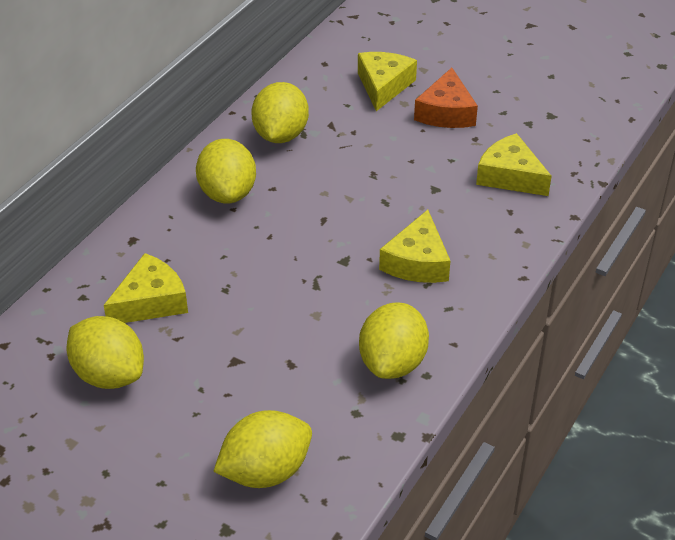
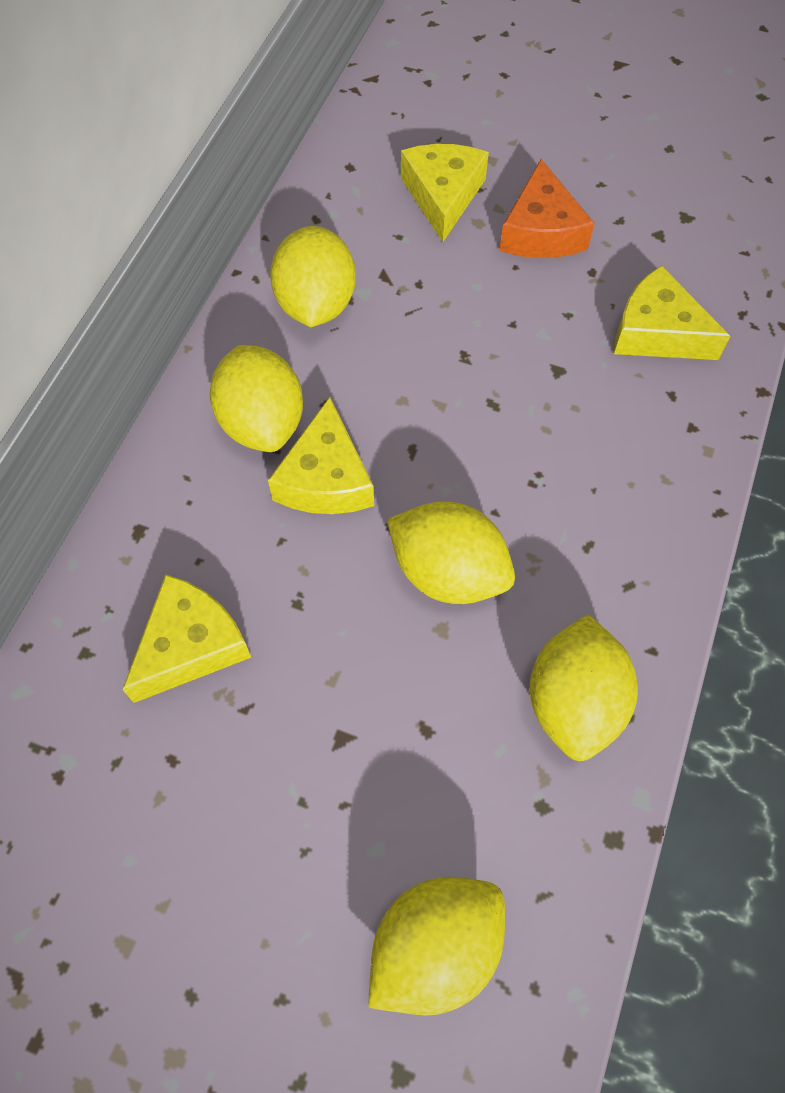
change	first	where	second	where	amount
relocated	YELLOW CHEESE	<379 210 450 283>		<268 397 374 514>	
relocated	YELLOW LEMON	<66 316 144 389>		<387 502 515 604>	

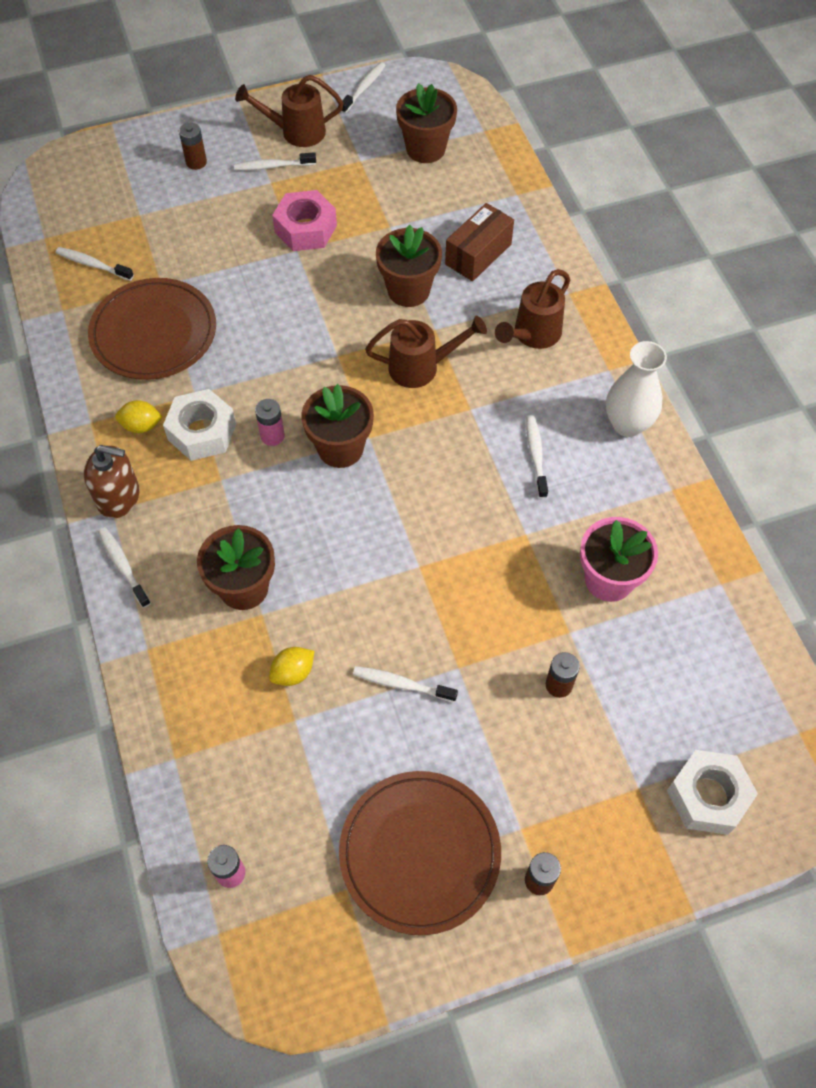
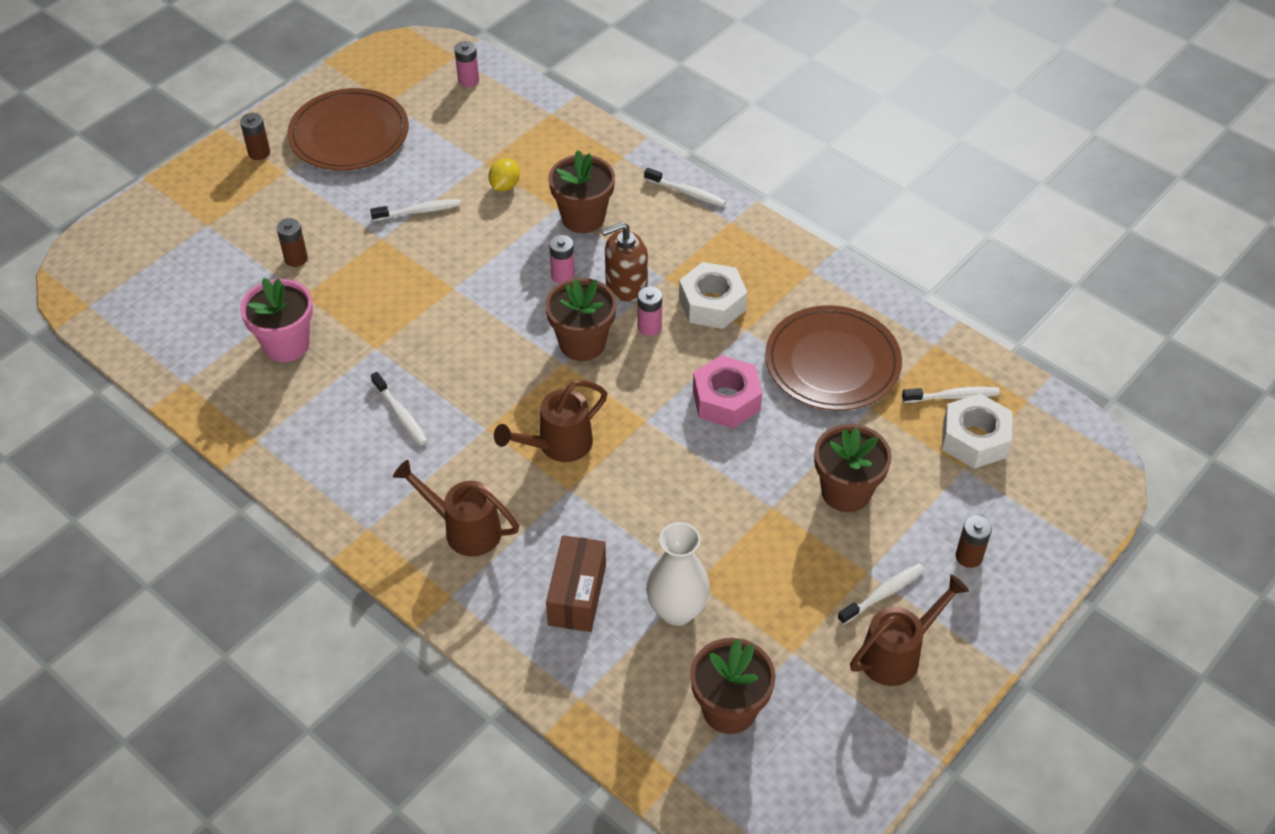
change	first	where	second	where	amount
spun	BROWN WATERING CAN	<495 269 570 349>		<393 460 519 557>	75 degrees counterclockwise
appeared			PINK BATTERY	<549 235 575 283>	
relocated	BROWN SOAP DISPENSER	<84 445 139 518>		<601 222 648 302>	
relocated	WHITE VASE	<606 341 667 437>		<646 522 710 626>	
relocated	PINK NUT	<272 190 337 251>		<693 355 762 428>	
relocated	BROWN FLOWER POT	<376 225 442 307>		<814 424 892 512>	
relocated	WHITE NUT	<667 750 758 835>		<942 393 1012 469>	
missing	YELLOW LEMON	<115 400 163 433>			
missing	WHITE TOOTHBRUSH	<340 62 386 114>			

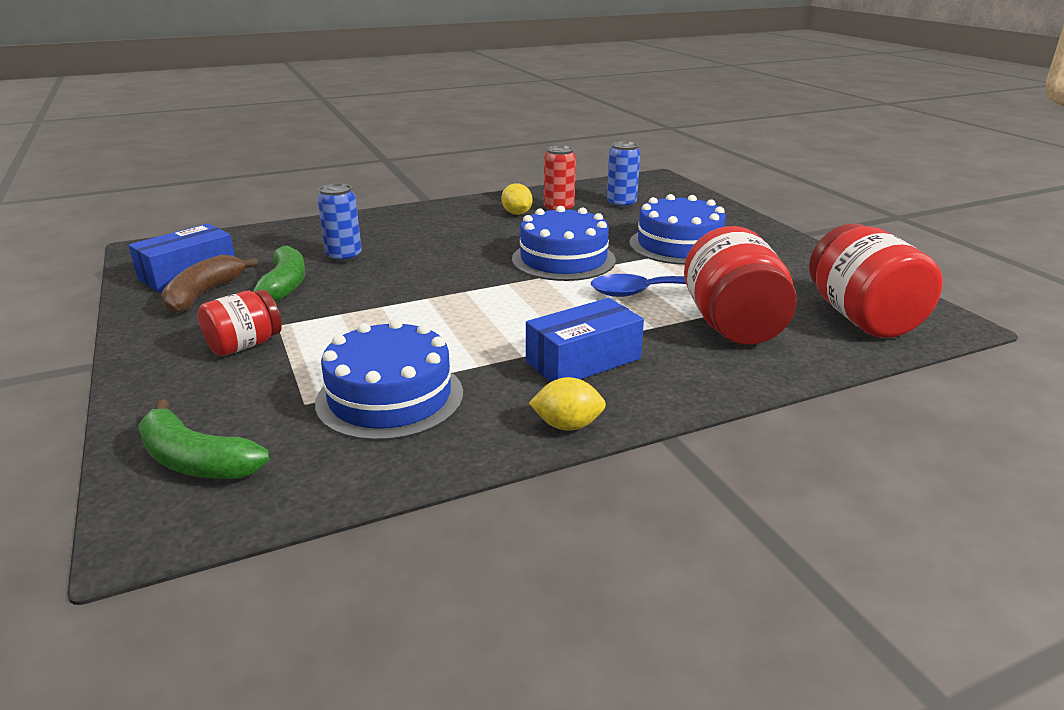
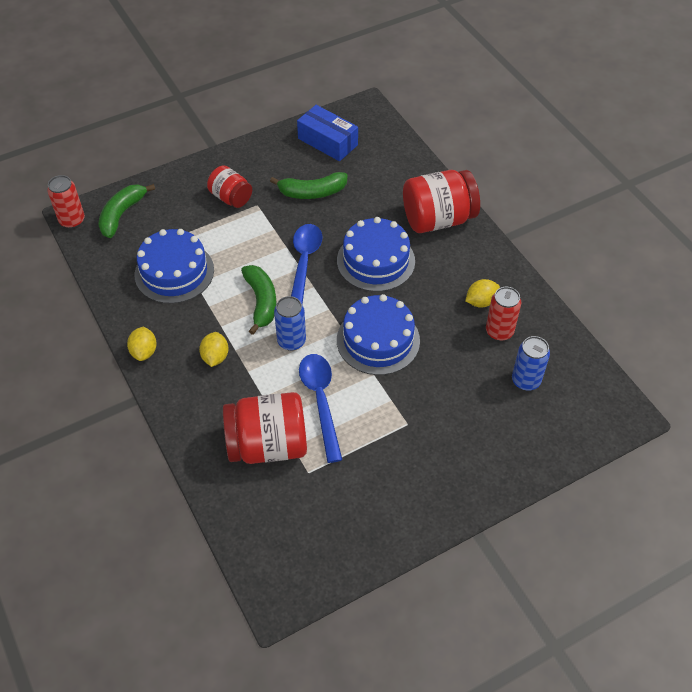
change	first	where	second	where	amount
appeared			RED CAN	<47 175 85 229>	
exchanged	BLUE BOX	<526 298 644 382>	YELLOW LEMON	<199 332 229 367>	
appeared			GREEN BANANA	<241 265 276 335>	
relocated	BLUE CAN	<317 183 362 263>		<274 296 306 351>	
appeared			BLUE SPOON	<291 224 322 304>	
relocated	BLUE CAKE	<629 194 726 265>		<337 217 415 292>	
relocated	RED JAR	<809 223 943 338>		<403 170 480 233>	
missing	BROWN BANANA	<161 255 258 314>			

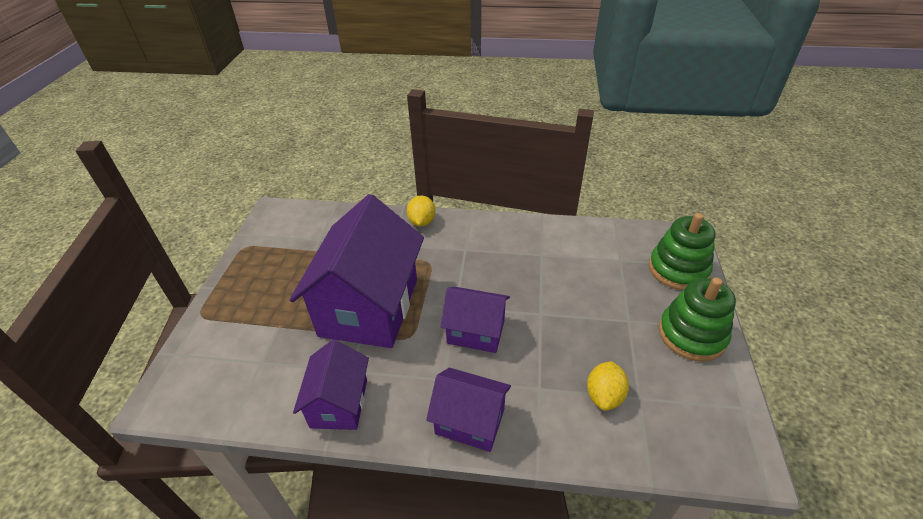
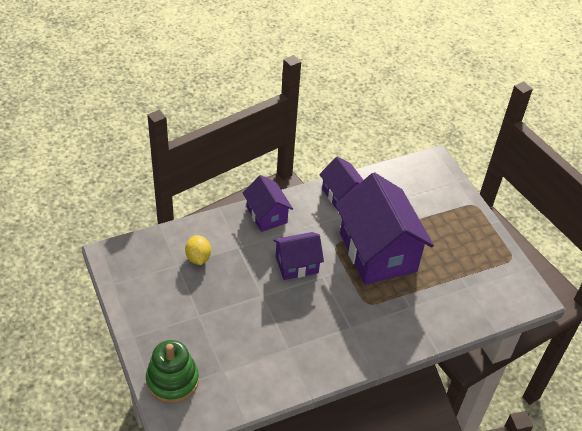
change	first	where	second	where	amount
spun	PURPLE HOUSE	<426 368 511 452>		<243 175 293 232>	75 degrees clockwise
missing	YELLOW LEMON	<407 195 436 227>			
missing	GREEN STACKING TOY	<659 277 736 361>			

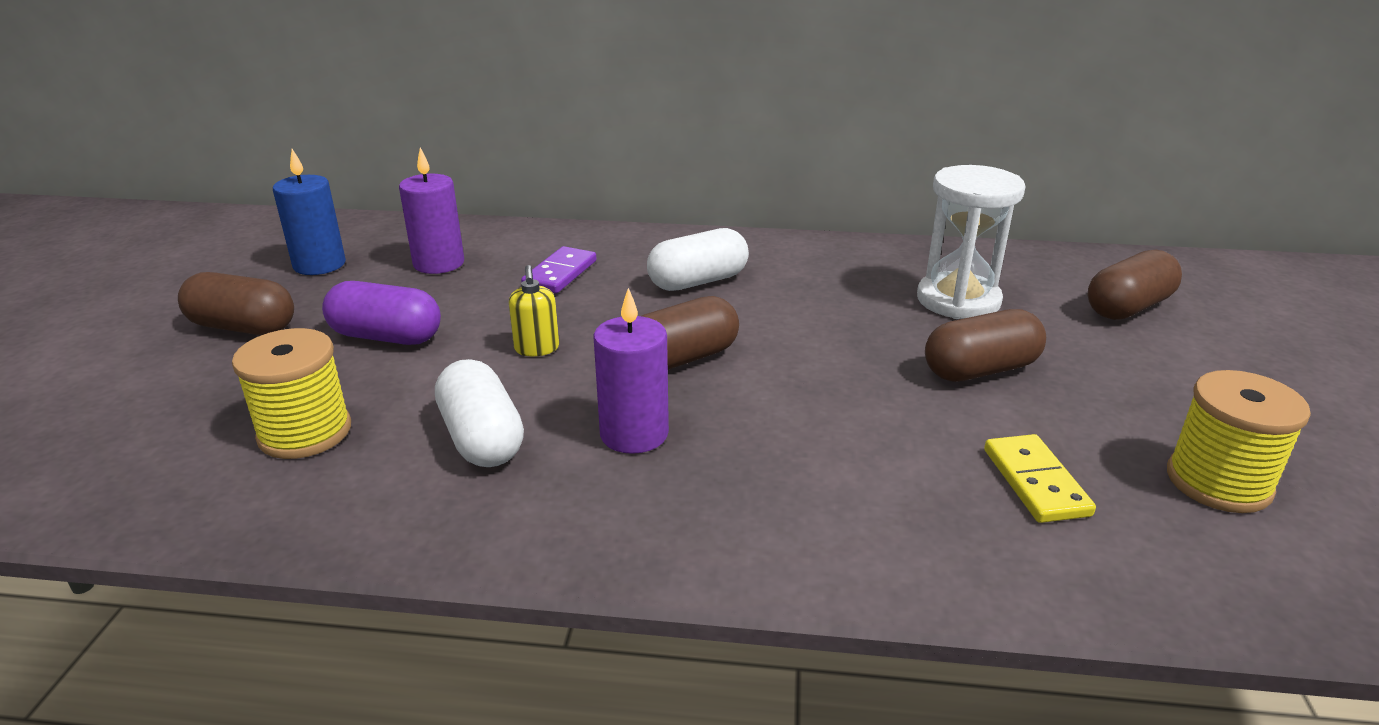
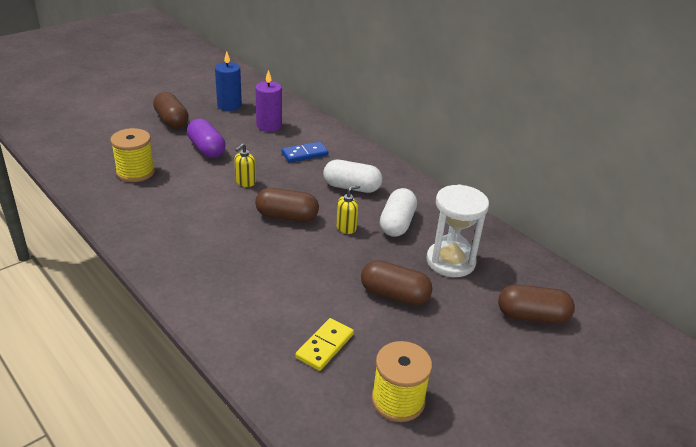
change	first	where	second	where	amount
colour	PURPLE DOMINO	<521 246 596 293>	BLUE DOMINO	<281 142 328 163>	
appeared			YELLOW SOAP DISPENSER	<336 185 360 234>	
relocated	WHITE CAPSULE	<435 359 524 467>		<380 188 417 237>	
missing	PURPLE CANDLE	<593 288 669 454>			

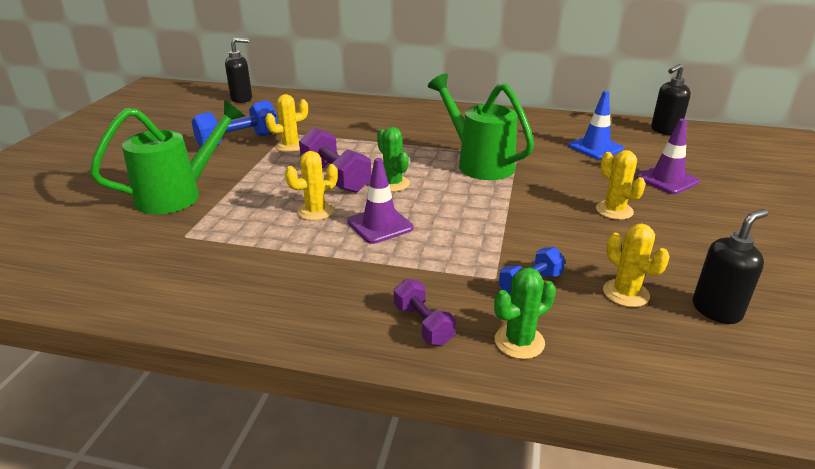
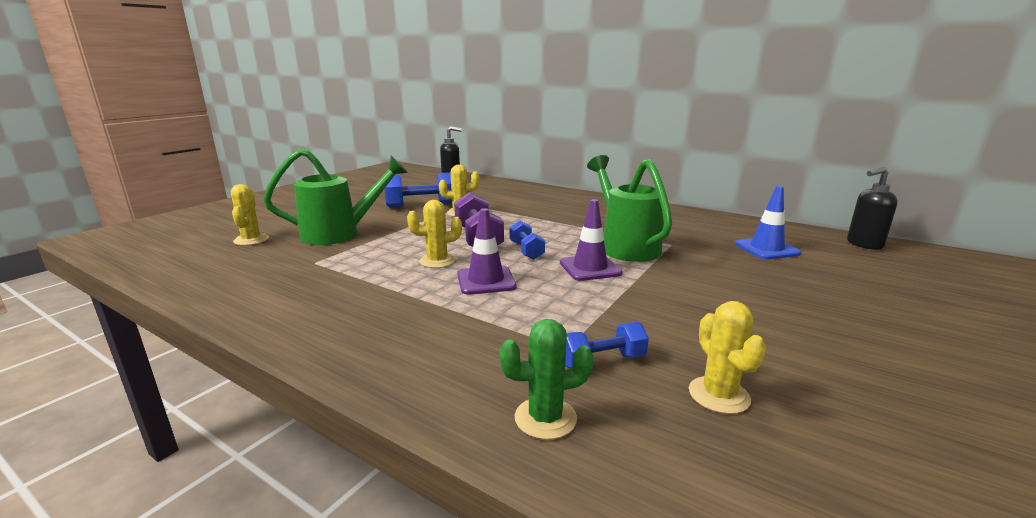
change	first	where	second	where	amount
relocated	YELLOW CACTUS	<596 150 646 220>		<231 184 269 246>	
exchanged	GREEN CACTUS	<377 127 410 192>	BLUE DUMBBELL	<509 220 545 260>	
relocated	PURPLE TRAFFIC CONE	<636 119 699 194>		<560 199 623 281>	
missing	PURPLE DUMBBELL	<394 279 456 345>			
missing	BLACK SOAP DISPENSER	<692 209 768 324>			

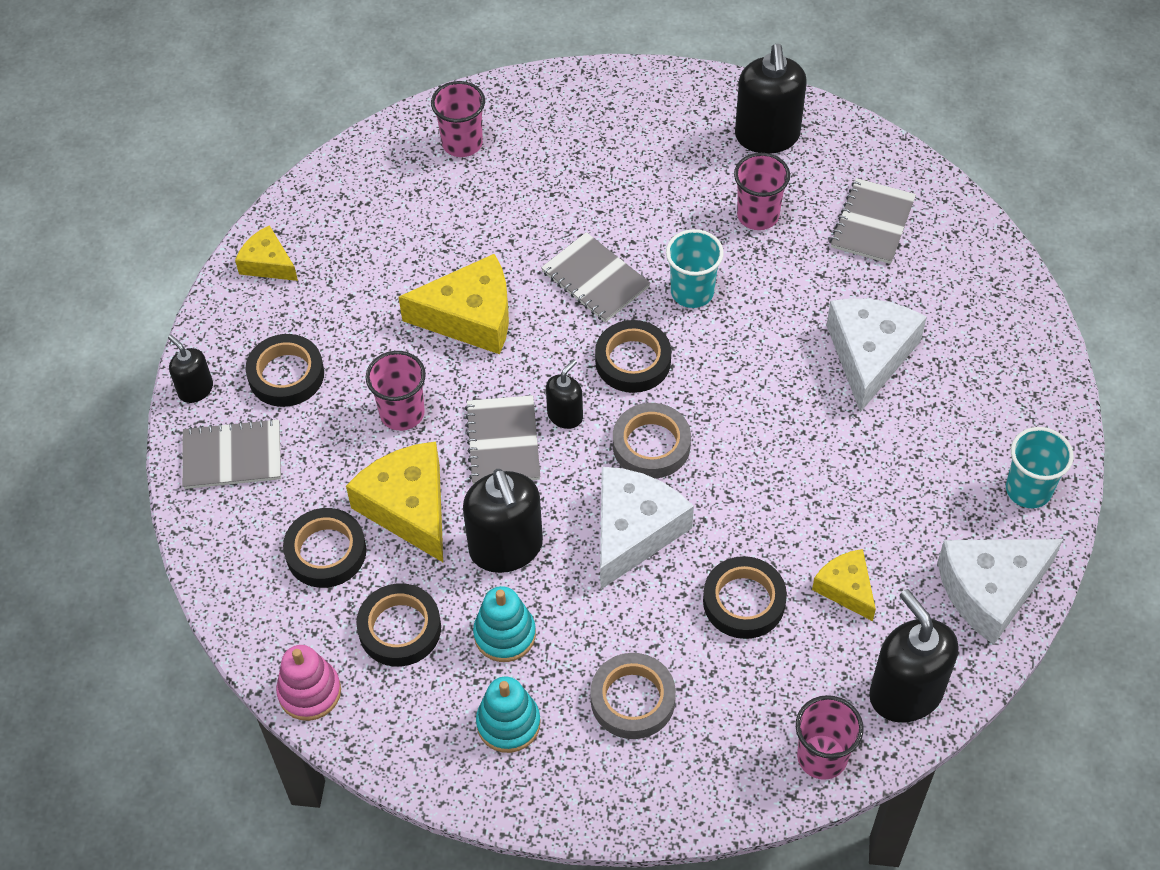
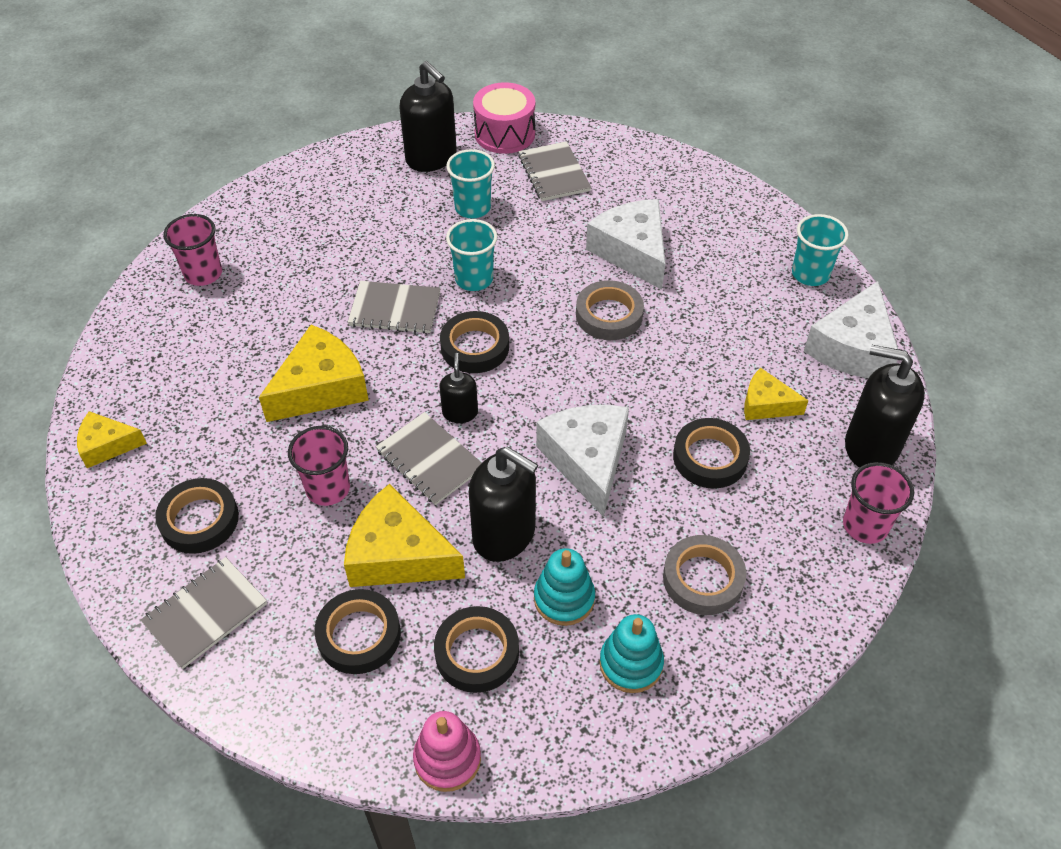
change	first	where	second	where	amount
colour	PINK CUP	<734 153 790 230>	TURQUOISE CUP	<446 149 495 218>	
appeared			PINK DRUM	<473 82 535 154>	
relocated	GREY TAPE	<613 403 691 479>		<576 280 644 340>	
missing	BLACK SOAP DISPENSER	<168 335 213 403>			

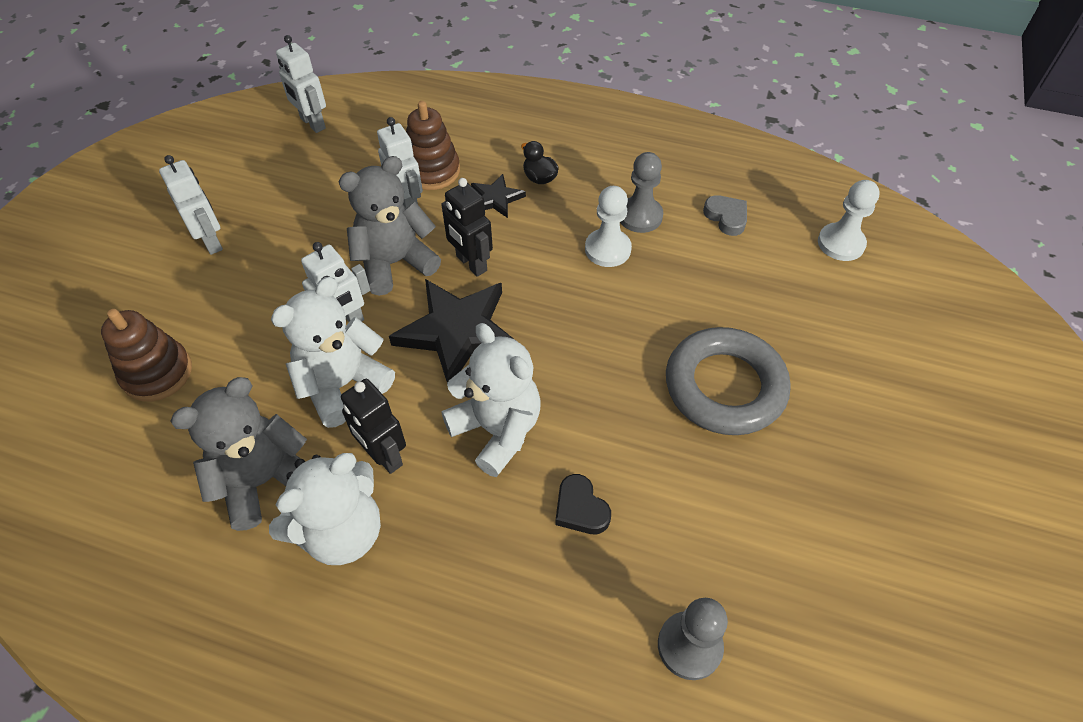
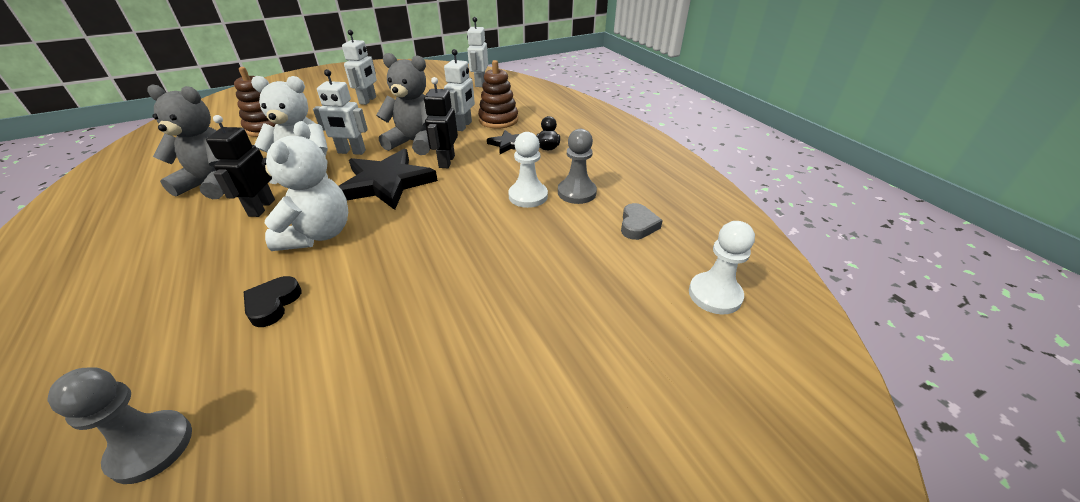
change	first	where	second	where	amount
missing	WHITE TEDDY BEAR	<269 453 381 565>			
missing	GREY RING	<666 327 791 435>			

